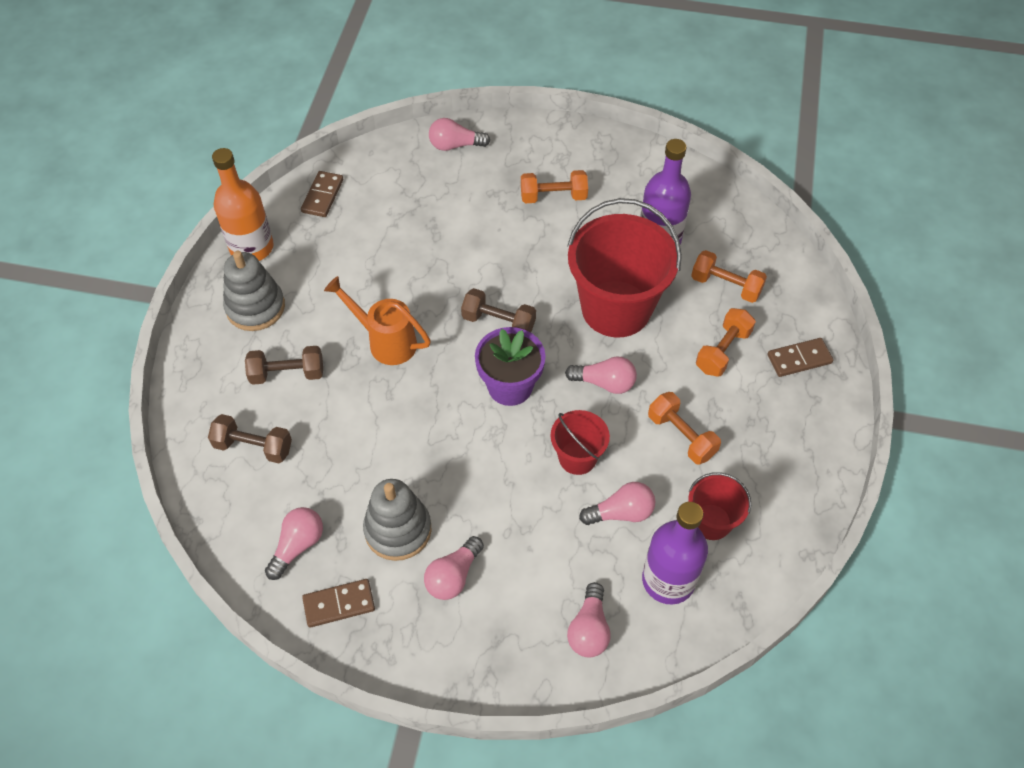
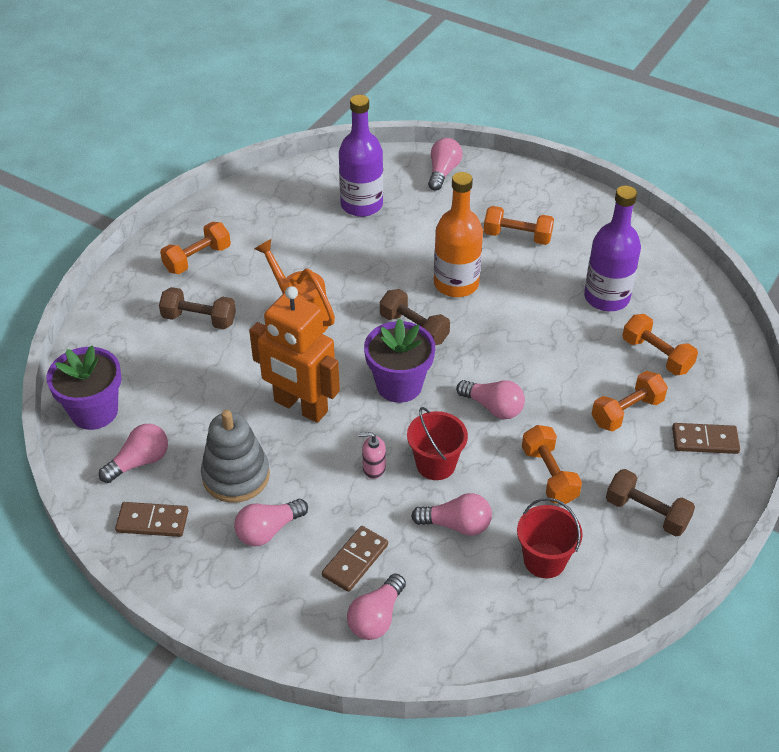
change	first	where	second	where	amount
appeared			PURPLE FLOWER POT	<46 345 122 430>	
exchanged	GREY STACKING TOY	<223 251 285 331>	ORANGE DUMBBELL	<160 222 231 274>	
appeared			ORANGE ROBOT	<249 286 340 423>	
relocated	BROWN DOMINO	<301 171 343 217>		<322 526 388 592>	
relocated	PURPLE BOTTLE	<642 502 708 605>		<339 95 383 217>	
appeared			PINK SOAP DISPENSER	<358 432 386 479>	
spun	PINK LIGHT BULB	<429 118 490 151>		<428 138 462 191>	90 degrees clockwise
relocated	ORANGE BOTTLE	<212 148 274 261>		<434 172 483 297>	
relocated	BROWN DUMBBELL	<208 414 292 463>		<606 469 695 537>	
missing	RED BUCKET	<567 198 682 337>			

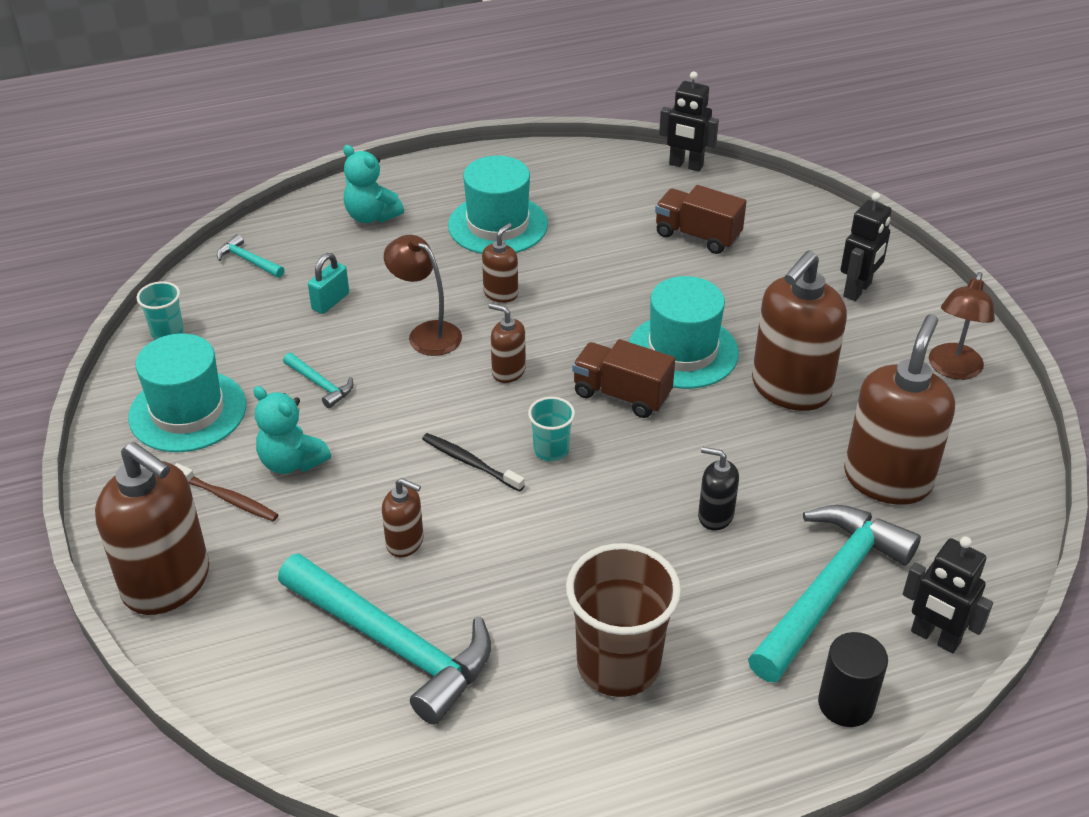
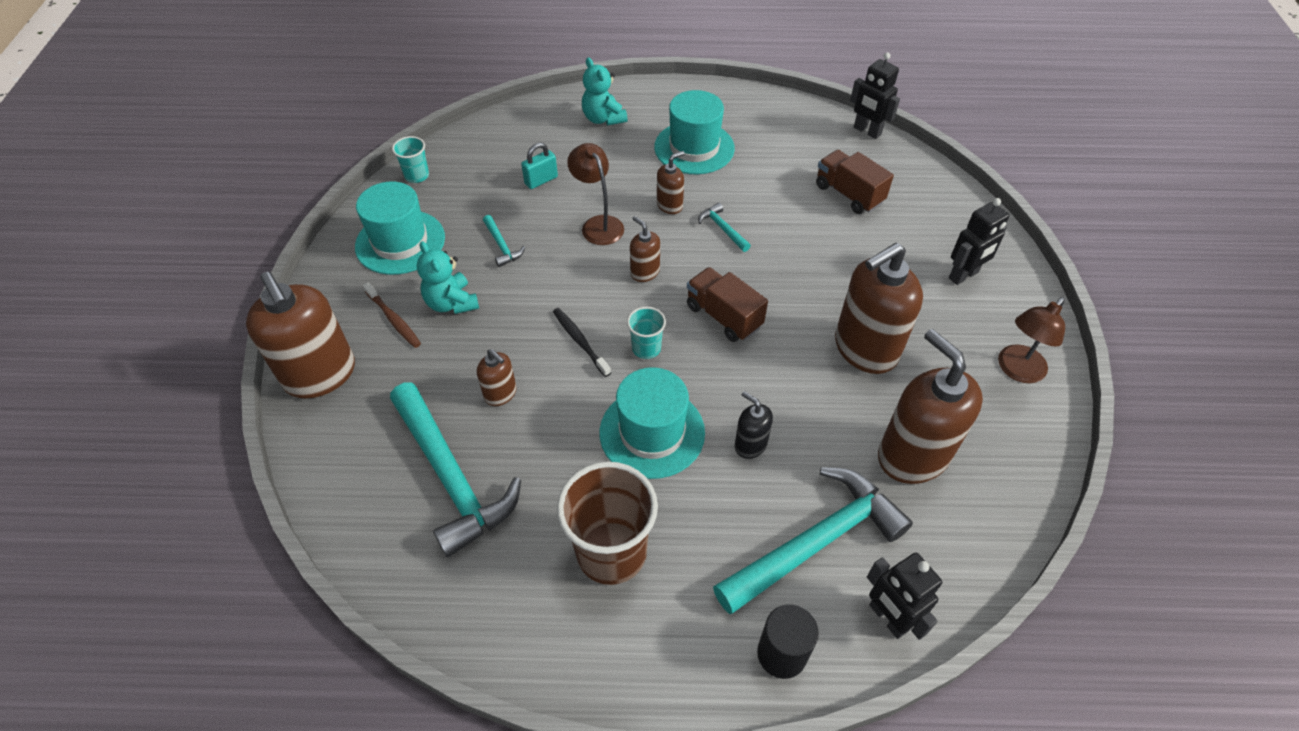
change	first	where	second	where	amount
relocated	TURQUOISE HAT	<629 276 739 389>		<599 367 705 479>	
relocated	TURQUOISE HAMMER	<217 234 285 278>		<698 203 751 252>	
spun	BROWN SOAP DISPENSER	<844 314 955 505>		<878 329 983 484>	75 degrees counterclockwise

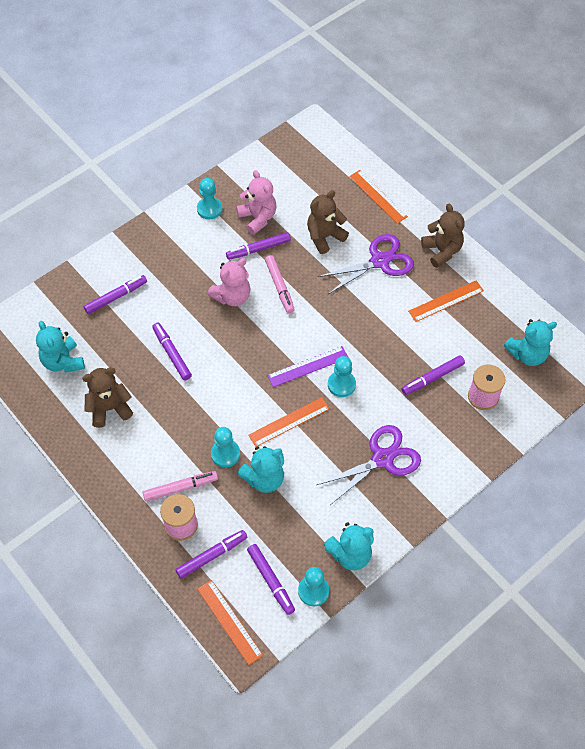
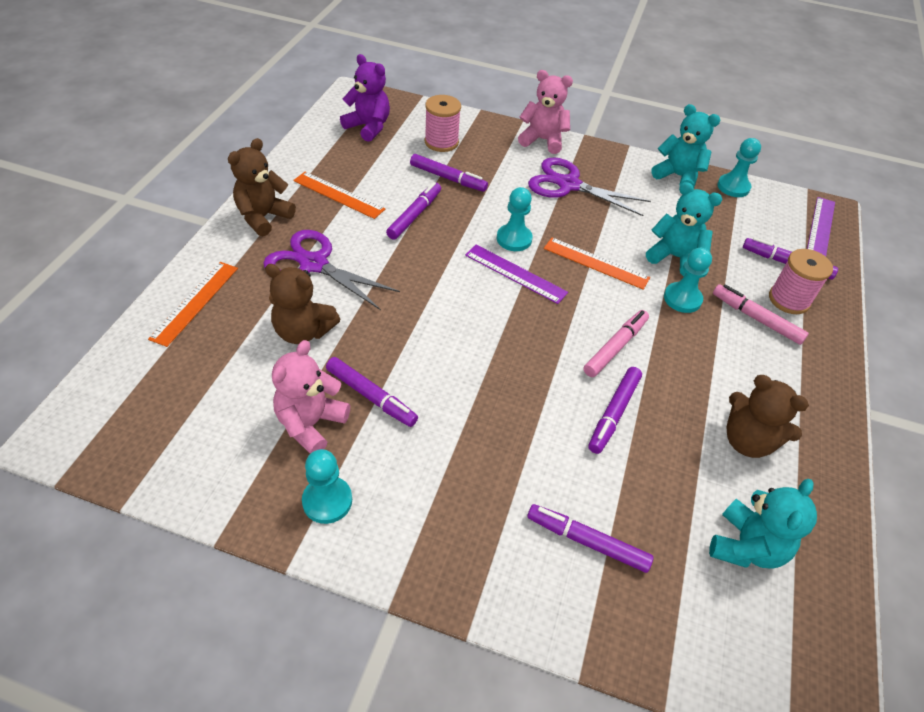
change	first	where	second	where	amount
colour	TURQUOISE TEDDY BEAR	<504 319 557 366>	PURPLE TEDDY BEAR	<340 54 390 142>	
relocated	PURPLE MARKER	<247 544 295 615>		<386 182 441 240>	
relocated	PINK TEDDY BEAR	<208 258 251 306>		<518 70 573 154>	
relocated	PINK MARKER	<265 255 295 313>		<584 310 649 377>	
colour	ORANGE RULER	<197 580 263 665>	PURPLE RULER	<807 197 835 256>	

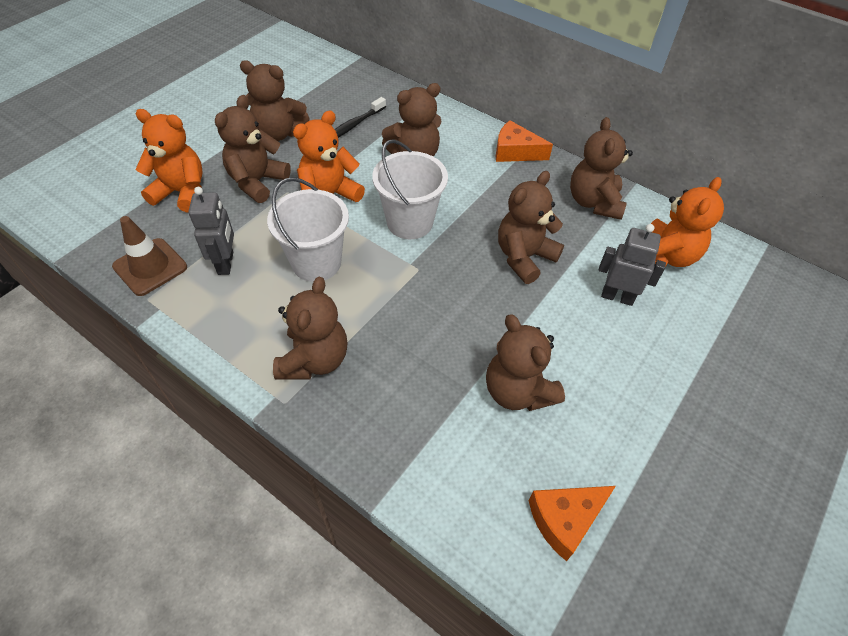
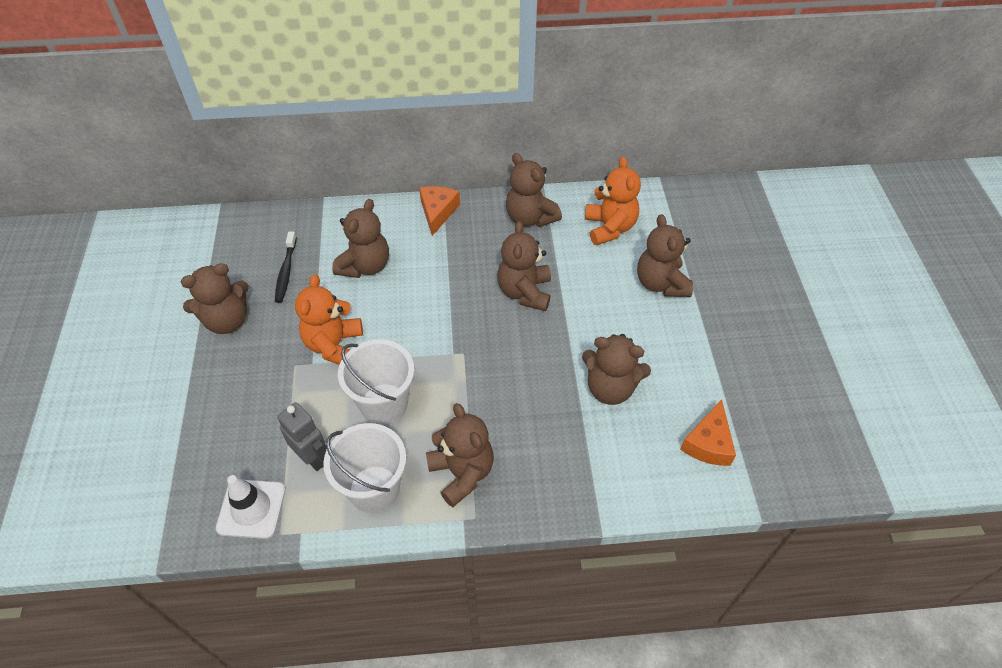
change	first	where	second	where	amount
colour	BROWN TRAFFIC CONE	<112 216 187 296>	WHITE TRAFFIC CONE	<216 475 286 539>	
relocated	WHITE BUCKET	<372 139 448 239>		<323 423 406 513>	
spun	ORANGE CHEESE	<496 120 553 162>		<419 186 460 236>	120 degrees clockwise
relocated	BROWN TEDDY BEAR	<215 95 291 203>		<637 214 693 297>	
missing	ORANGE TEDDY BEAR	<136 109 203 212>			
missing	GREY ROBOT	<598 224 666 306>			

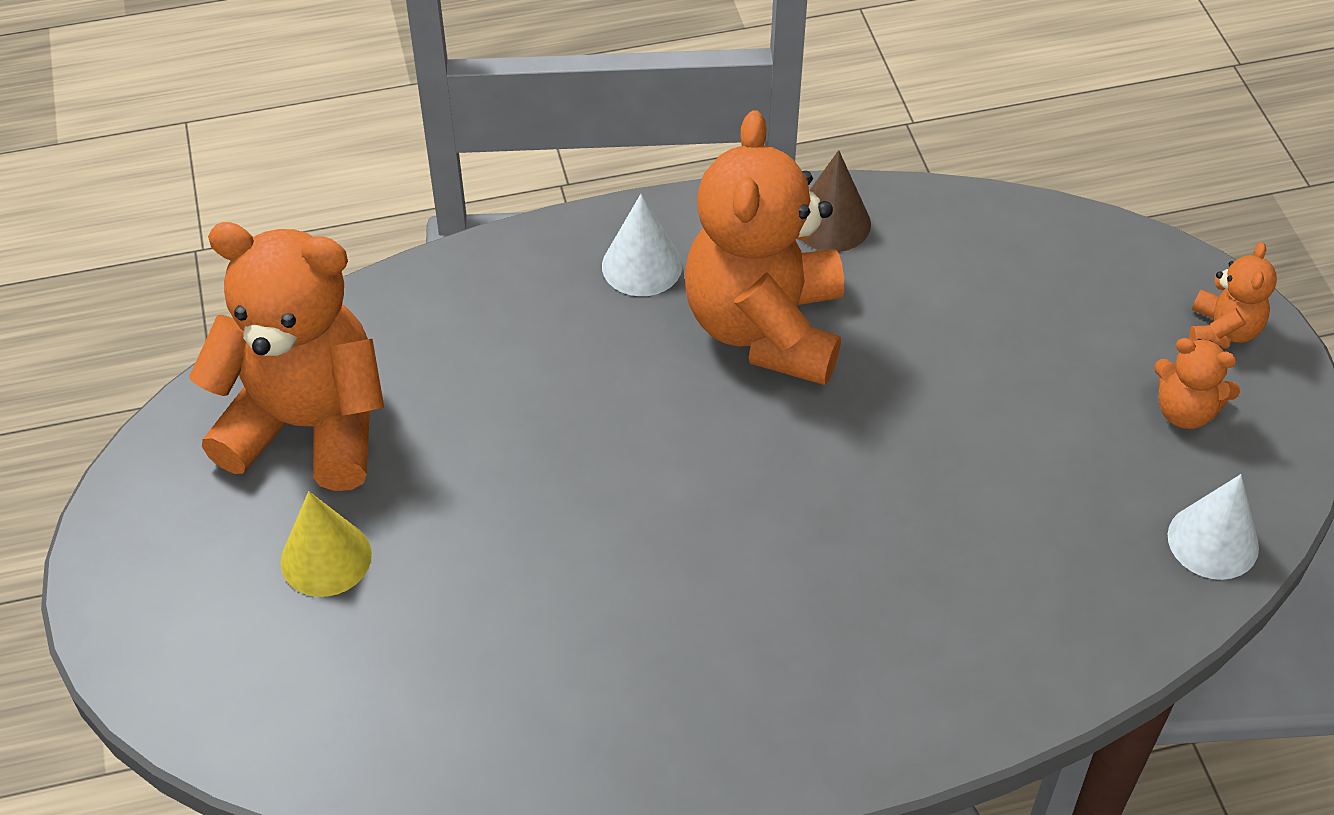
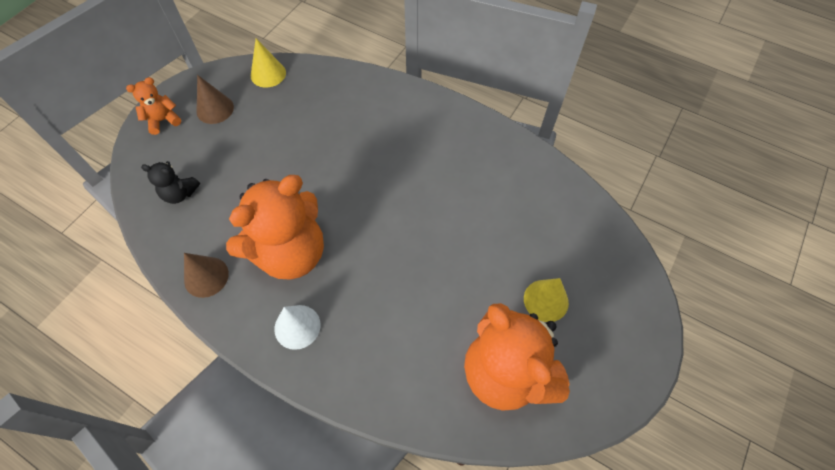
change	first	where	second	where	amount
appeared			BLACK TEDDY BEAR	<141 161 200 204>	
exchanged	ORANGE TEDDY BEAR	<1154 338 1240 429>	BROWN CONE	<197 75 234 124>	
colour	WHITE CONE	<1168 474 1259 580>	YELLOW CONE	<251 39 286 88>	

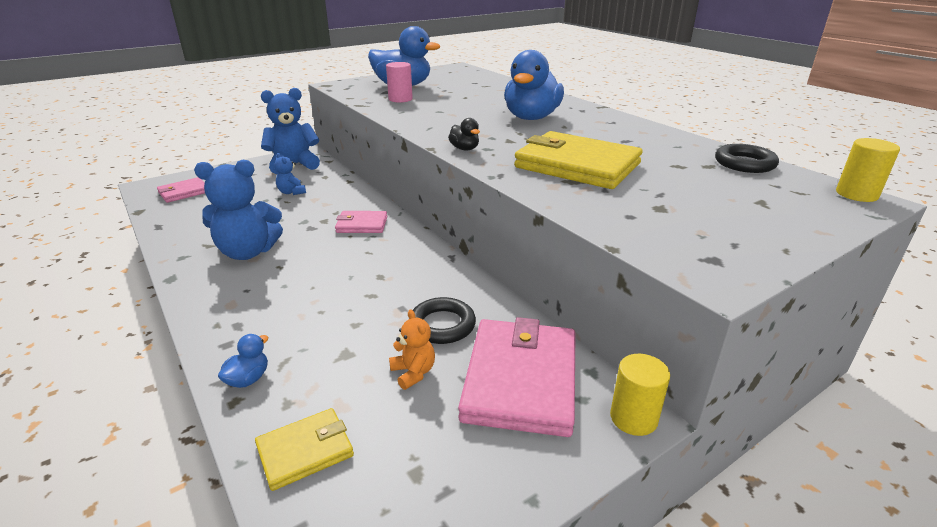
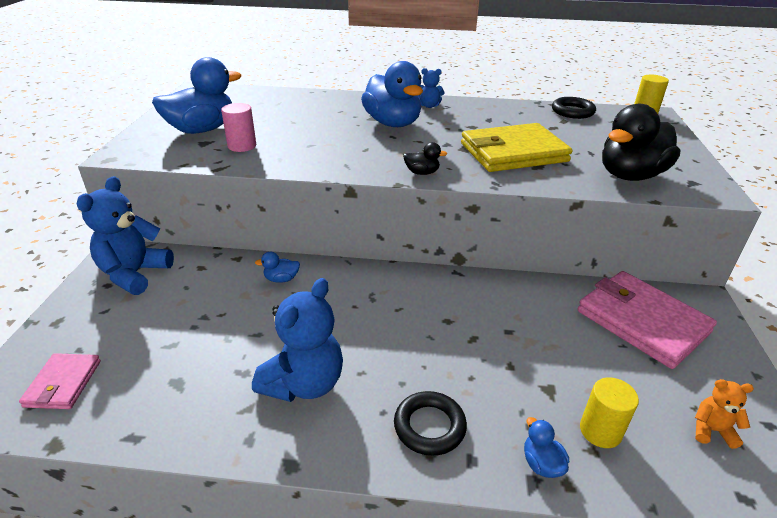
change	first	where	second	where	amount
appeared			BLUE DUCK	<255 252 300 283>	
relocated	BLACK RING	<413 297 476 344>		<394 391 467 456>	
relocated	BLUE TEDDY BEAR	<274 153 306 195>		<420 68 445 108>	
relocated	YELLOW CYLINDER	<610 354 670 436>		<580 377 639 448>	
appeared			BLACK DUCK	<602 104 680 181>	
relocated	ORANGE TEDDY BEAR	<389 309 435 390>		<695 379 754 449>	
missing	YELLOW WALLET	<255 408 354 491>			
missing	PINK WALLET	<335 211 387 233>			

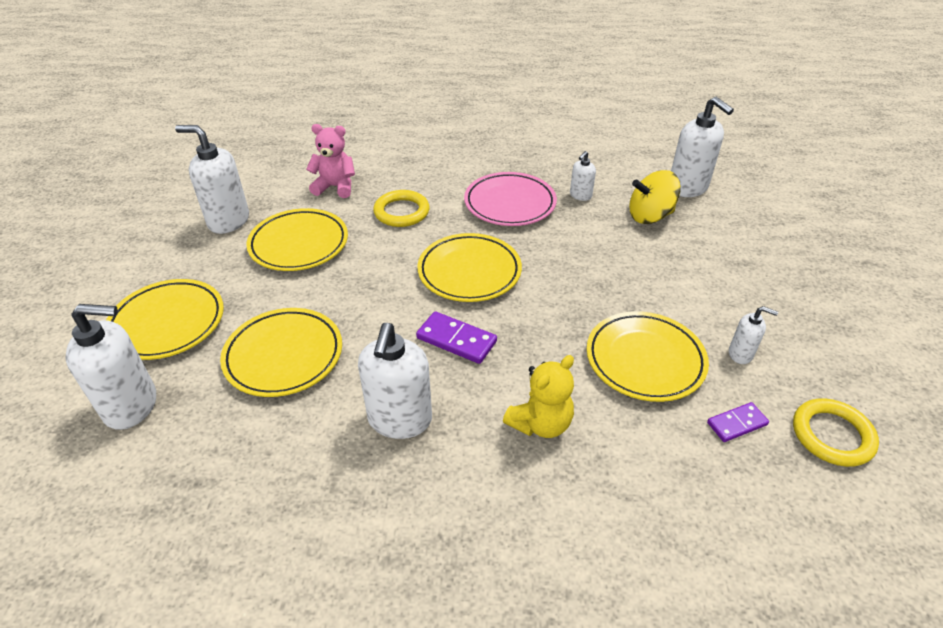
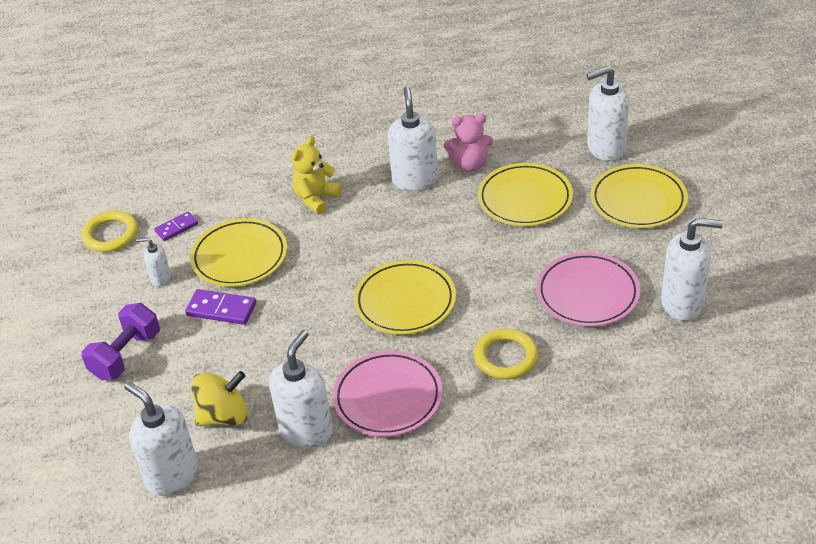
change	first	where	second	where	amount
appeared			PURPLE DUMBBELL	<82 303 160 380>	
relocated	PURPLE DOMINO	<416 311 497 364>		<185 289 256 325>	
size	WHITE SOAP DISPENSER	<570 151 596 201>		<269 330 333 448>	x1.94
relocated	PINK TEDDY BEAR	<306 124 355 198>		<444 114 493 172>	
colour	YELLOW PLATE	<246 208 348 271>	PINK PLATE	<536 252 640 327>	

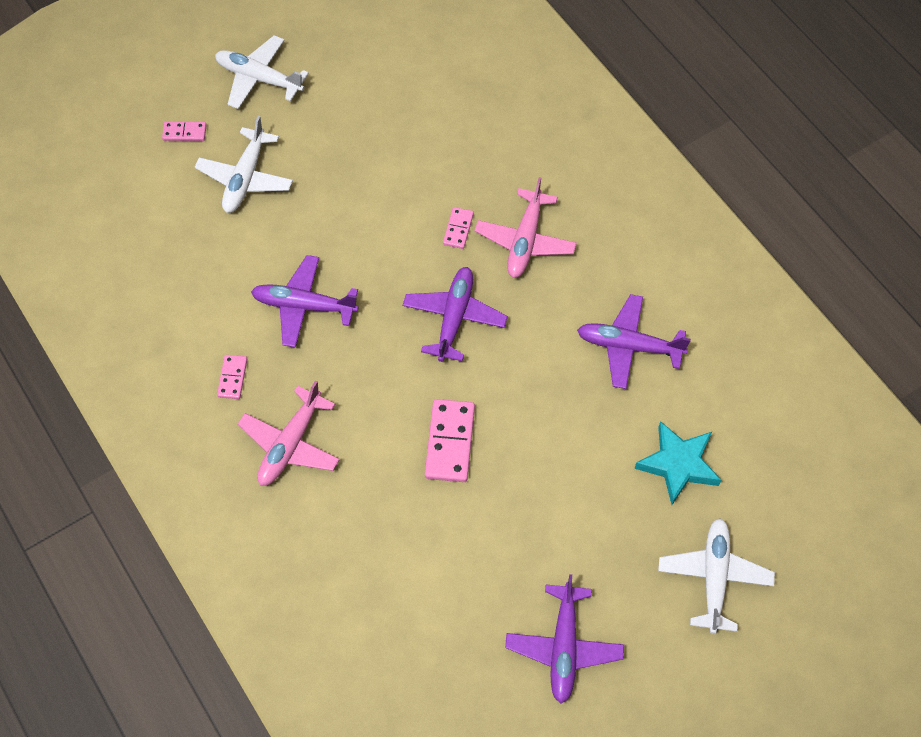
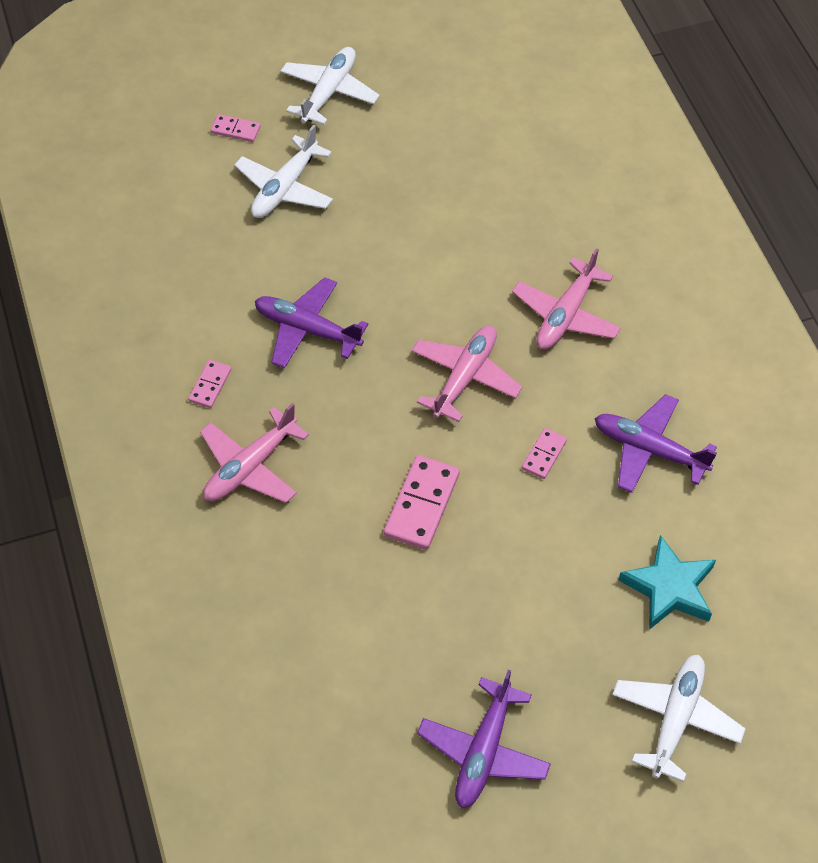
change	first	where	second	where	amount
spun	WHITE PLANE	<215 35 309 109>		<280 47 380 125>	75 degrees clockwise
colour	PURPLE PLANE	<403 267 508 362>	PINK PLANE	<411 326 522 422>	
relocated	PINK DOMINO	<443 207 474 249>		<522 428 567 479>	

